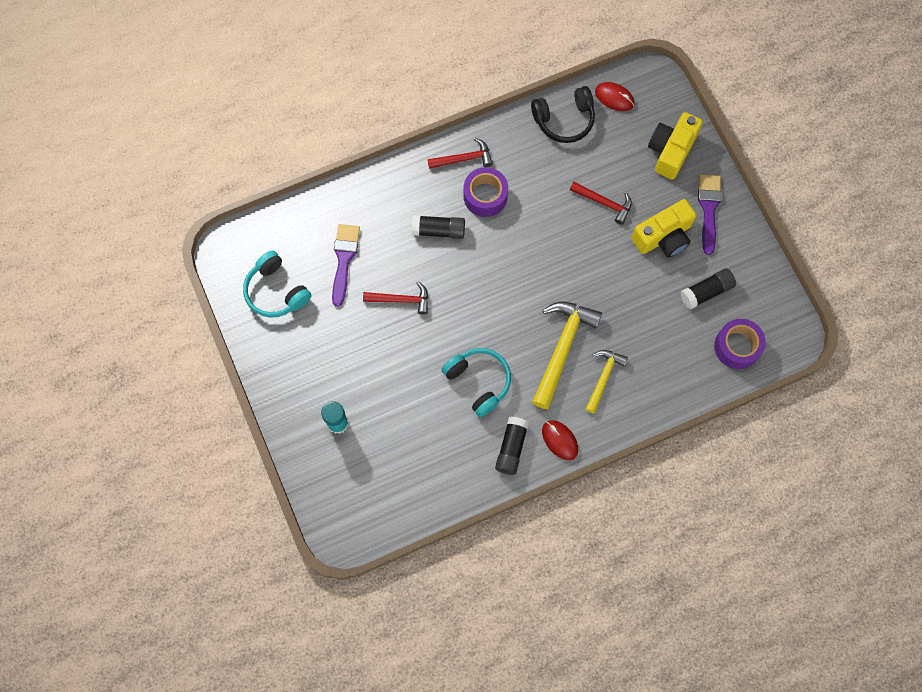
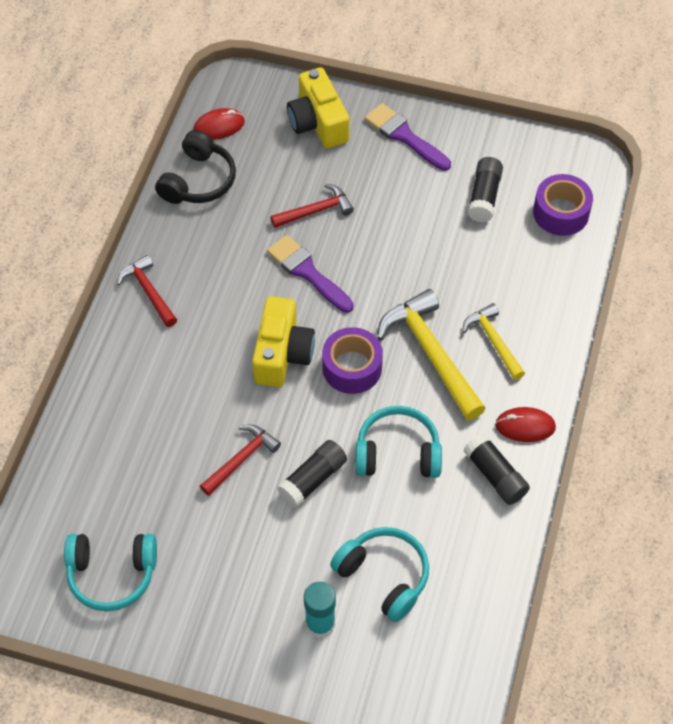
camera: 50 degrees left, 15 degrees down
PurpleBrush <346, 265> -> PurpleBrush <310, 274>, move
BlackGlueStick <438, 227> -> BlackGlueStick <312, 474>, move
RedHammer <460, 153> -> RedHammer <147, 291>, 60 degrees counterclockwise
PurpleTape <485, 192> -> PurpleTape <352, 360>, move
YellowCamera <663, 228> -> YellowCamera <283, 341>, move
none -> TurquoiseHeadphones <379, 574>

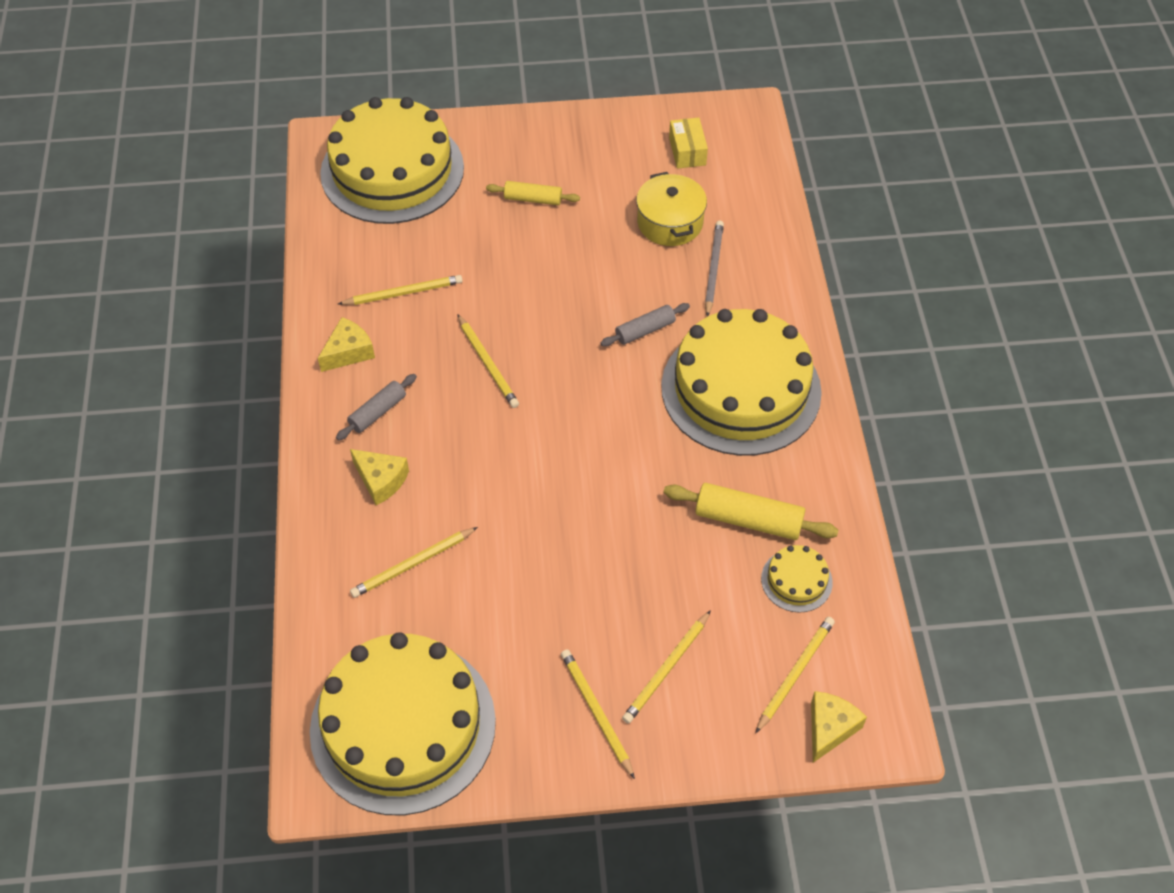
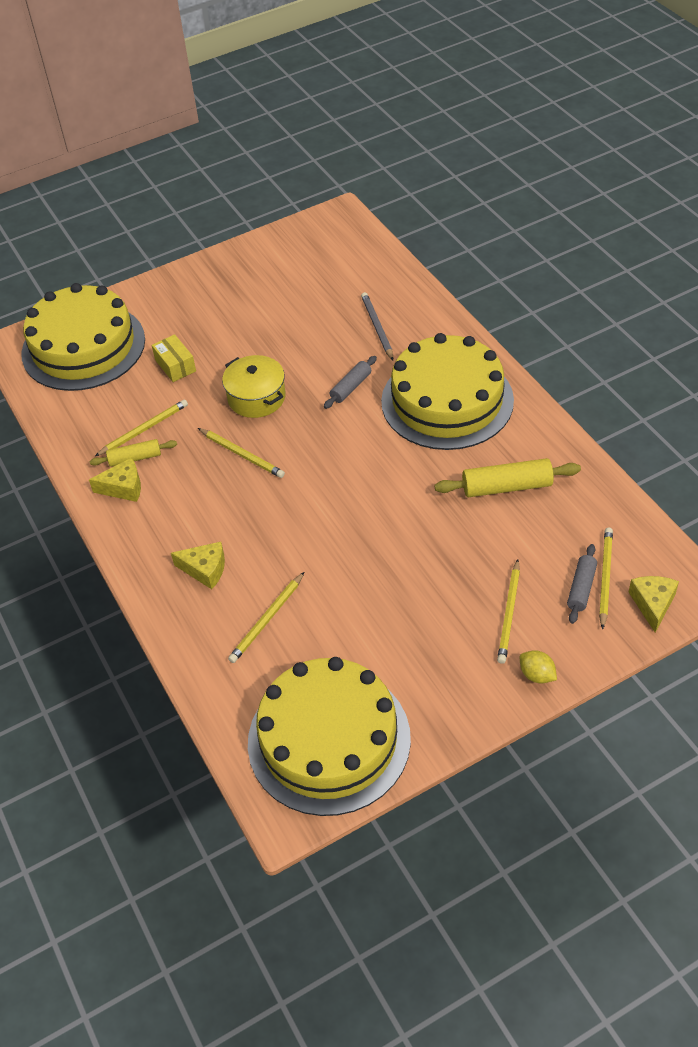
camera: 20 degrees left, 5 degrees down
YellowCheese <346, 344> -> YellowCheese <115, 480>, 60 degrees clockwise
GreyRollingPin <376, 407> -> GreyRollingPin <582, 584>, move
YellowRollingPin <533, 193> -> YellowRollingPin <133, 453>, move
YellowPencil <598, 714> -> none
YellowPot <671, 209> -> YellowPot <254, 386>, move
YellowBox <688, 143> -> YellowBox <174, 358>, move
YellowCake <797, 579> -> none
none -> YellowLemon <538, 667>

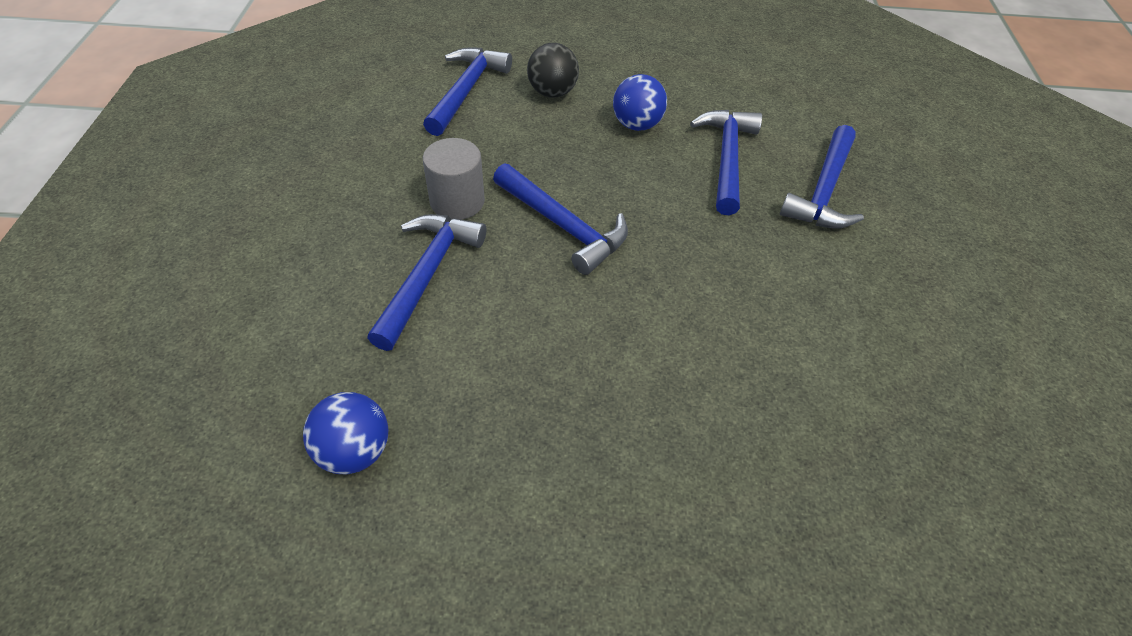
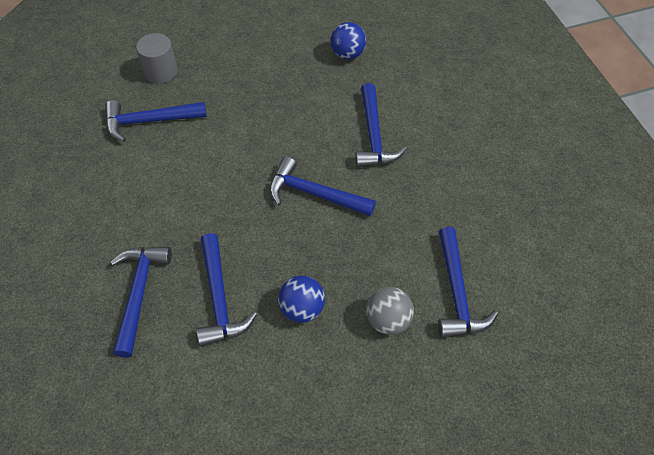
camera: 160 degrees right, 5 degrees up
GreyCylinder <454, 179> -> GreyCylinder <157, 58>, move
BlackBall <553, 70> -> GreyBall <390, 311>
none -> BlueHammer <156, 121>

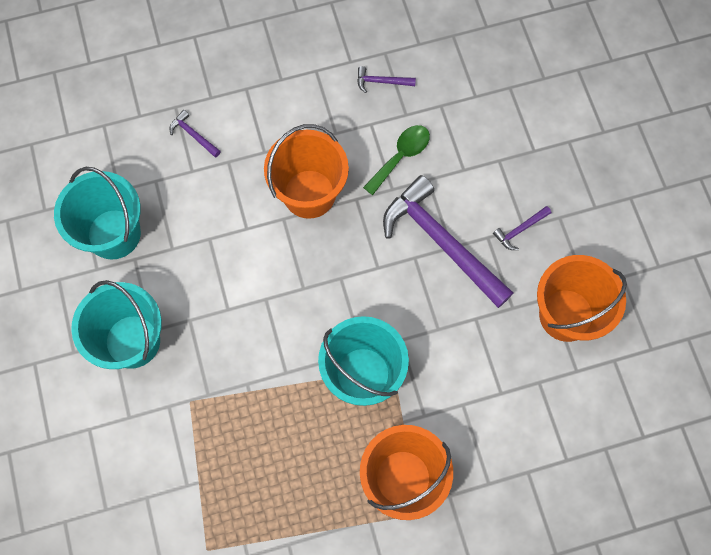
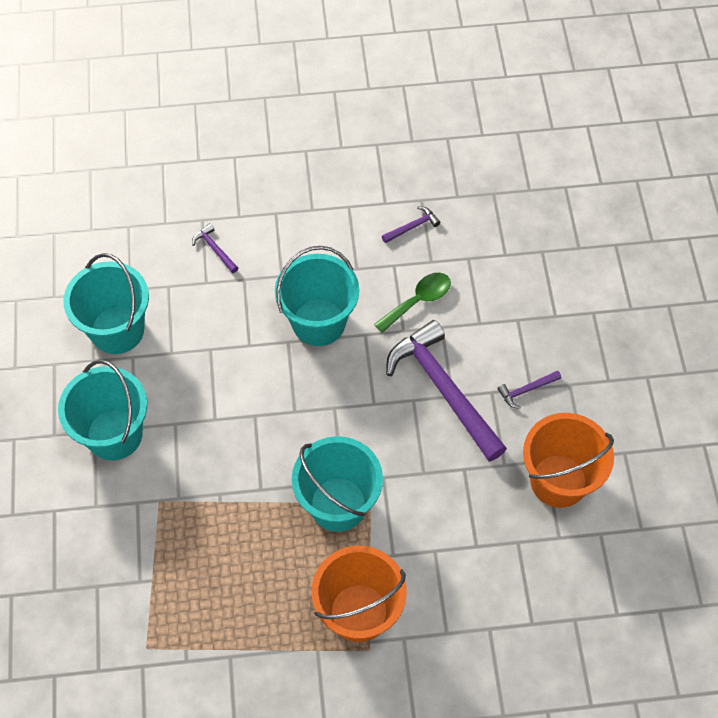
camera: 10 degrees right, 10 degrees down
OrangeBucket <306, 171> -> TurquoiseBucket <317, 296>
PurpleHammer <386, 79> -> PurpleHammer <411, 224>, 135 degrees clockwise

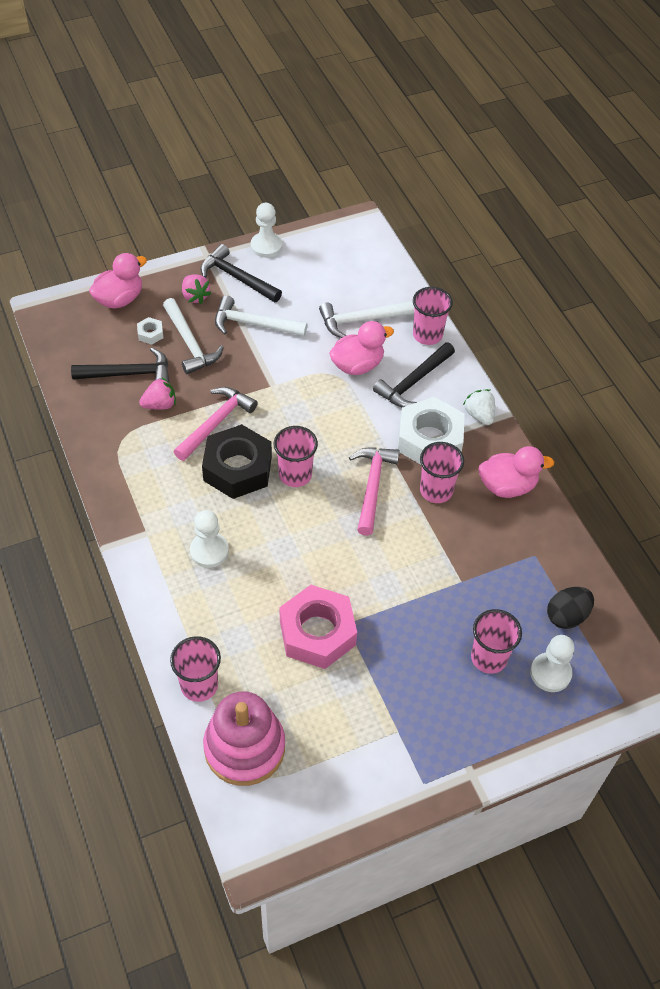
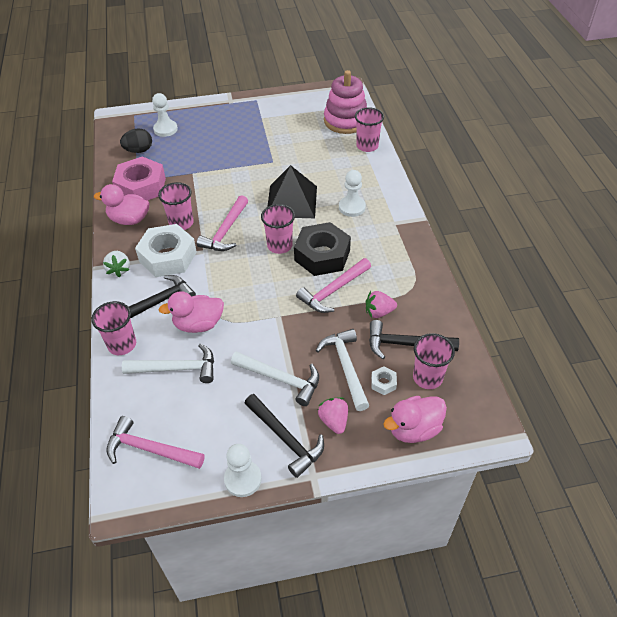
camera: 165 degrees left, 5 degrees down
PinkNut <318, 627> -> PinkNut <139, 178>, move
PinkCup <496, 641> -> PinkCup <434, 361>, move
none -> PinkHammer <155, 442>
none -> BlackPyramid <292, 191>

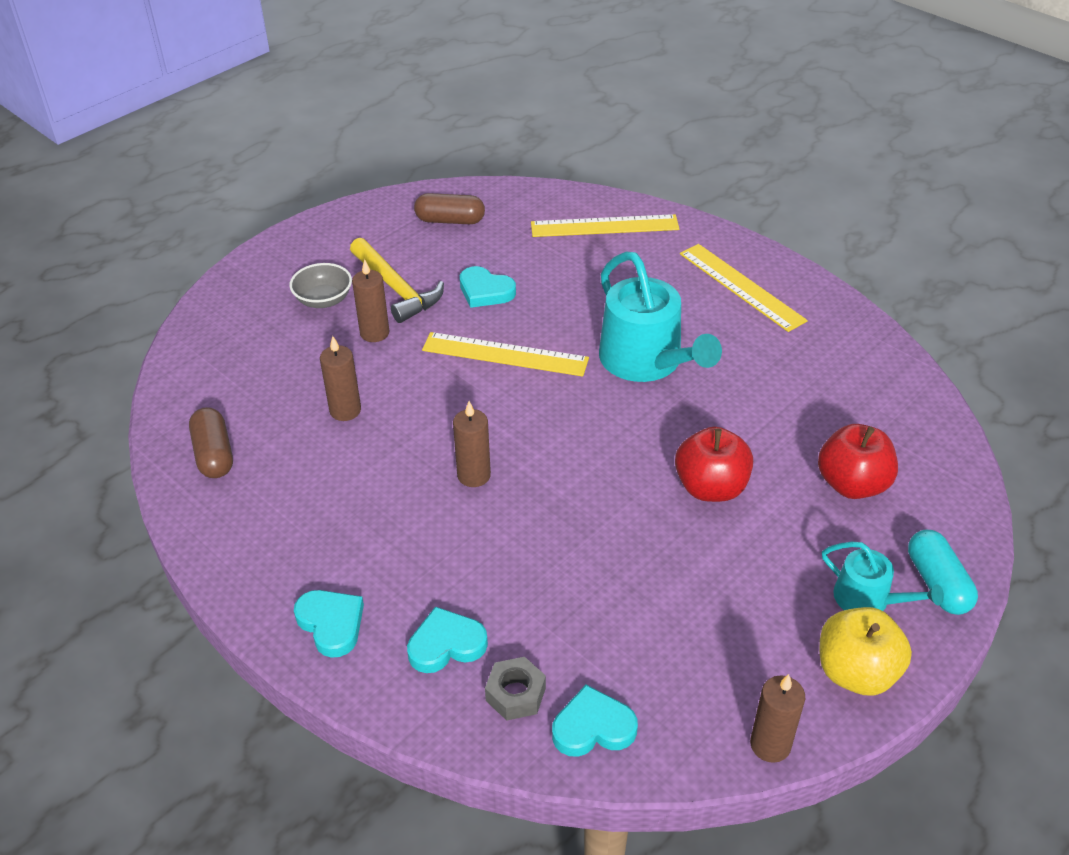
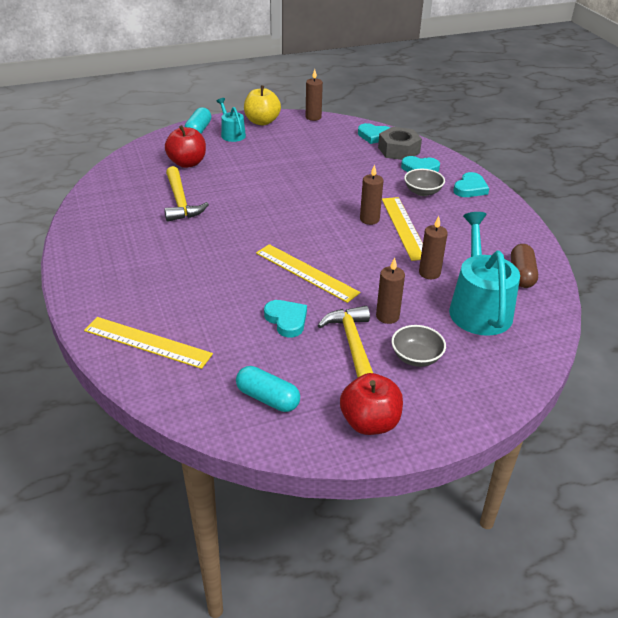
camera: 155 degrees left, 5 degrees down
TurquoiseHeart <329, 624> -> TurquoiseHeart <471, 184>, 135 degrees counterclockwise
BrownCapsule <449, 208> -> TurquoiseCapsule <268, 389>
GreyNut <515, 689> -> GreyNut <400, 143>, x1.57
TurquoiseWateringCan <660, 317> -> TurquoiseWateringCan <484, 274>, move
RedApple <714, 464> -> RedApple <371, 404>, move
YellowRuler <744, 288> -> YellowRuler <402, 229>, move
none -> YellowHammer <186, 194>
none -> GreyBowl <424, 182>

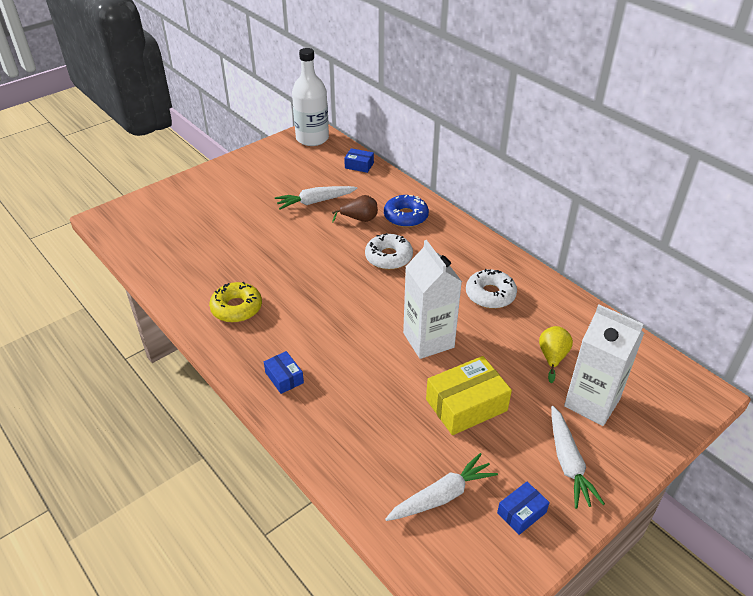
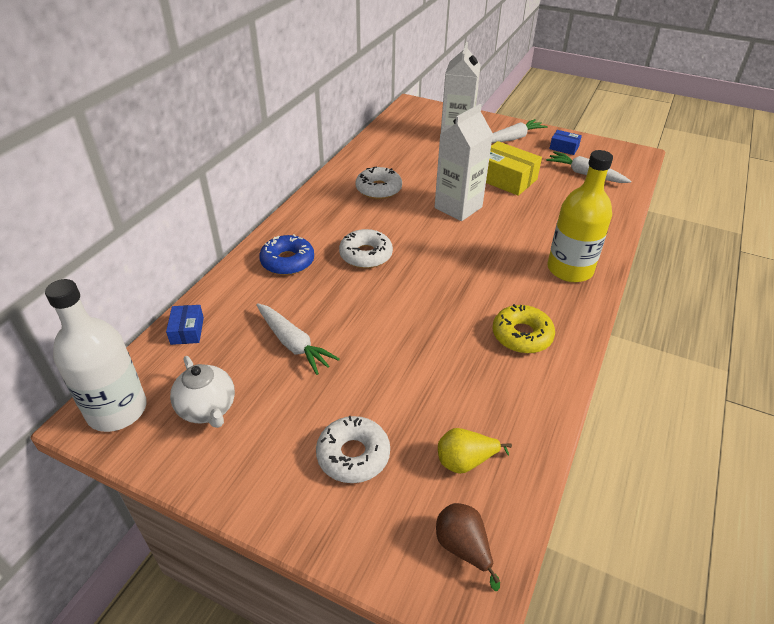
camera: 115 degrees left, 0 degrees up
BlueBox <284, 372> -> YellowBottle <580, 216>
BrownPear <355, 209> -> BrownPear <468, 547>, move
YellowPear <556, 354> -> YellowPear <475, 451>, move
none -> WhiteTeapot <202, 392>
none -> WhiteDonut <353, 449>

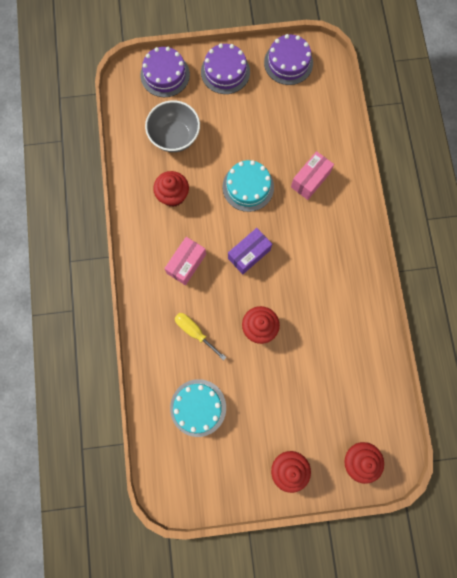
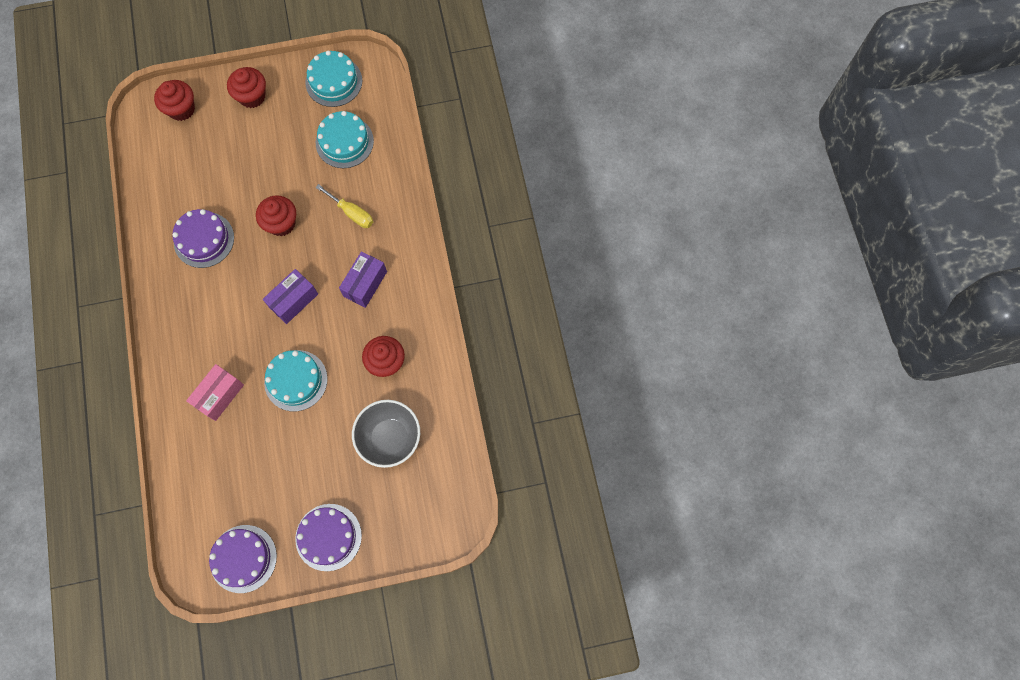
camera: 175 degrees right, 5 degrees down
PurpleCake <165, 72> -> PurpleCake <203, 238>, move
PinkBox <185, 261> -> PurpleBox <363, 279>
none -> TurquoiseCake <333, 78>

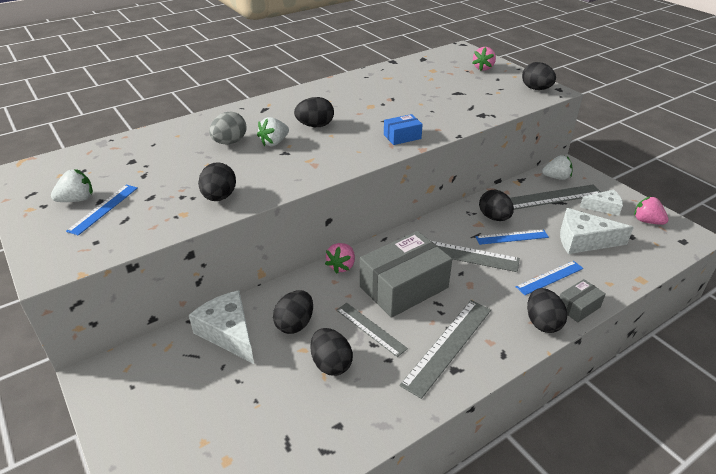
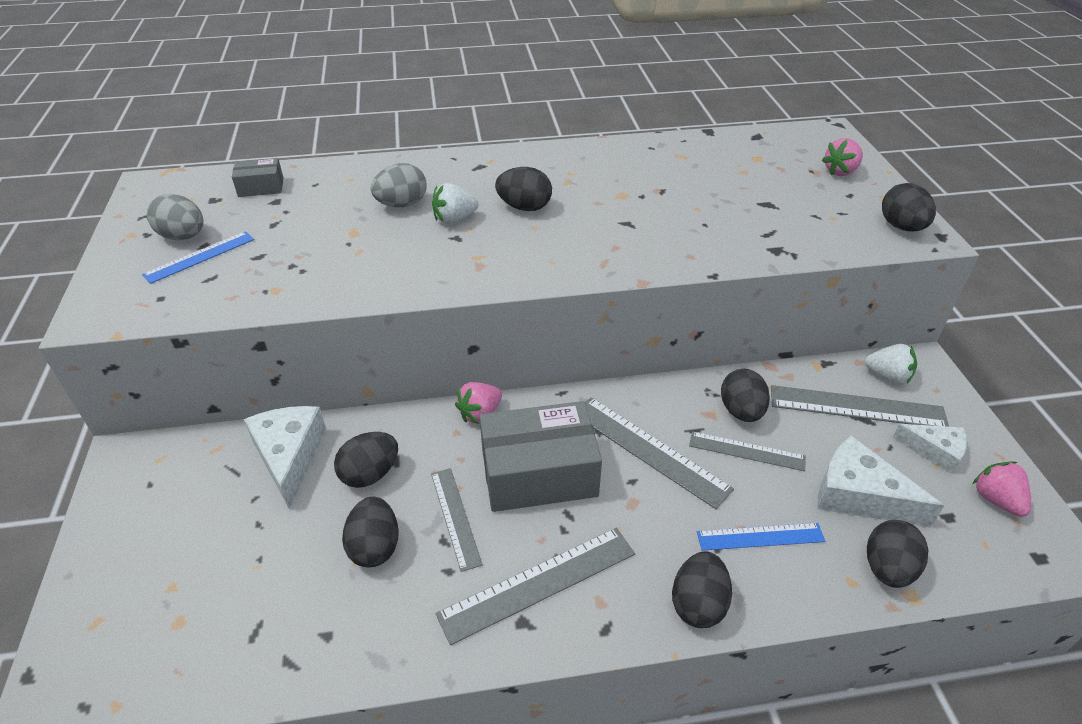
camera: 25 degrees right, 5 degrees up
WhiteStrawberry <72, 185> -> GreyEgg <175, 217>
BlackEgg <217, 181> -> BlackEgg <897, 554>, move
BlueBox <403, 129> -> none
BlueRuler <512, 237> -> GreyRuler <747, 451>
GreyBox <583, 300> -> GreyBox <257, 177>, move

